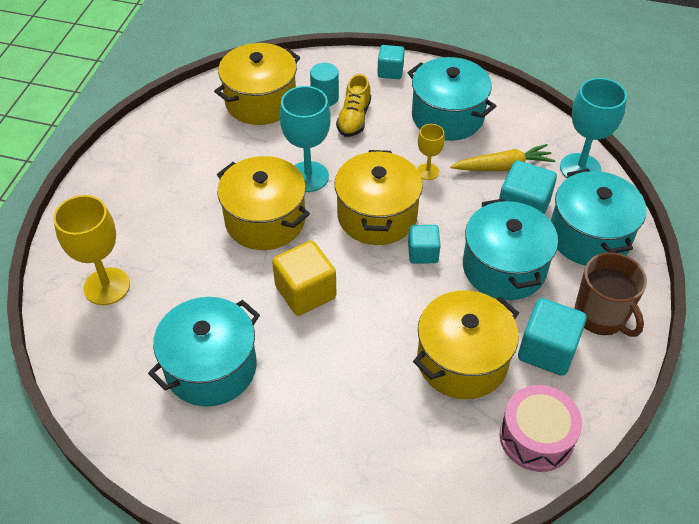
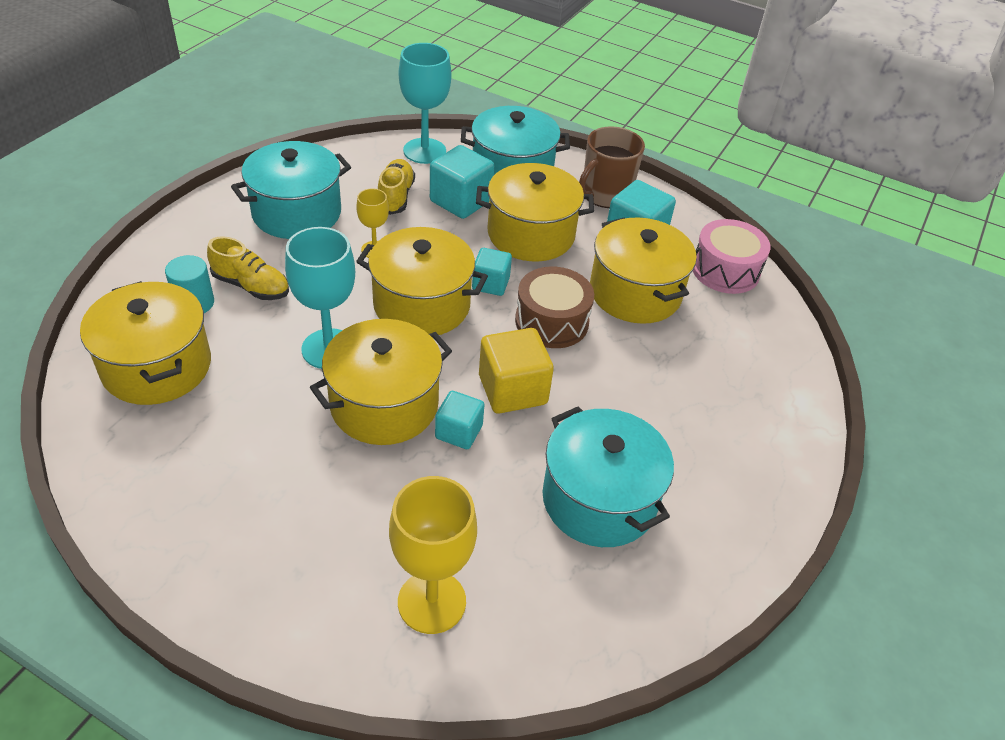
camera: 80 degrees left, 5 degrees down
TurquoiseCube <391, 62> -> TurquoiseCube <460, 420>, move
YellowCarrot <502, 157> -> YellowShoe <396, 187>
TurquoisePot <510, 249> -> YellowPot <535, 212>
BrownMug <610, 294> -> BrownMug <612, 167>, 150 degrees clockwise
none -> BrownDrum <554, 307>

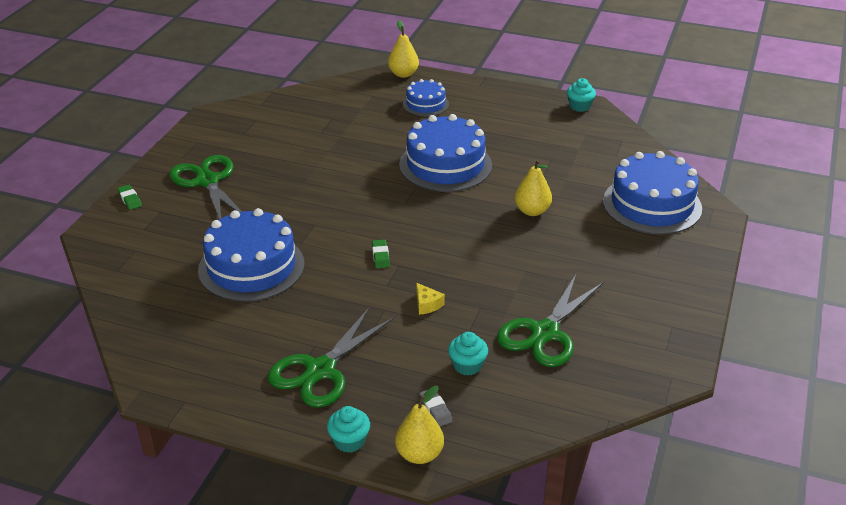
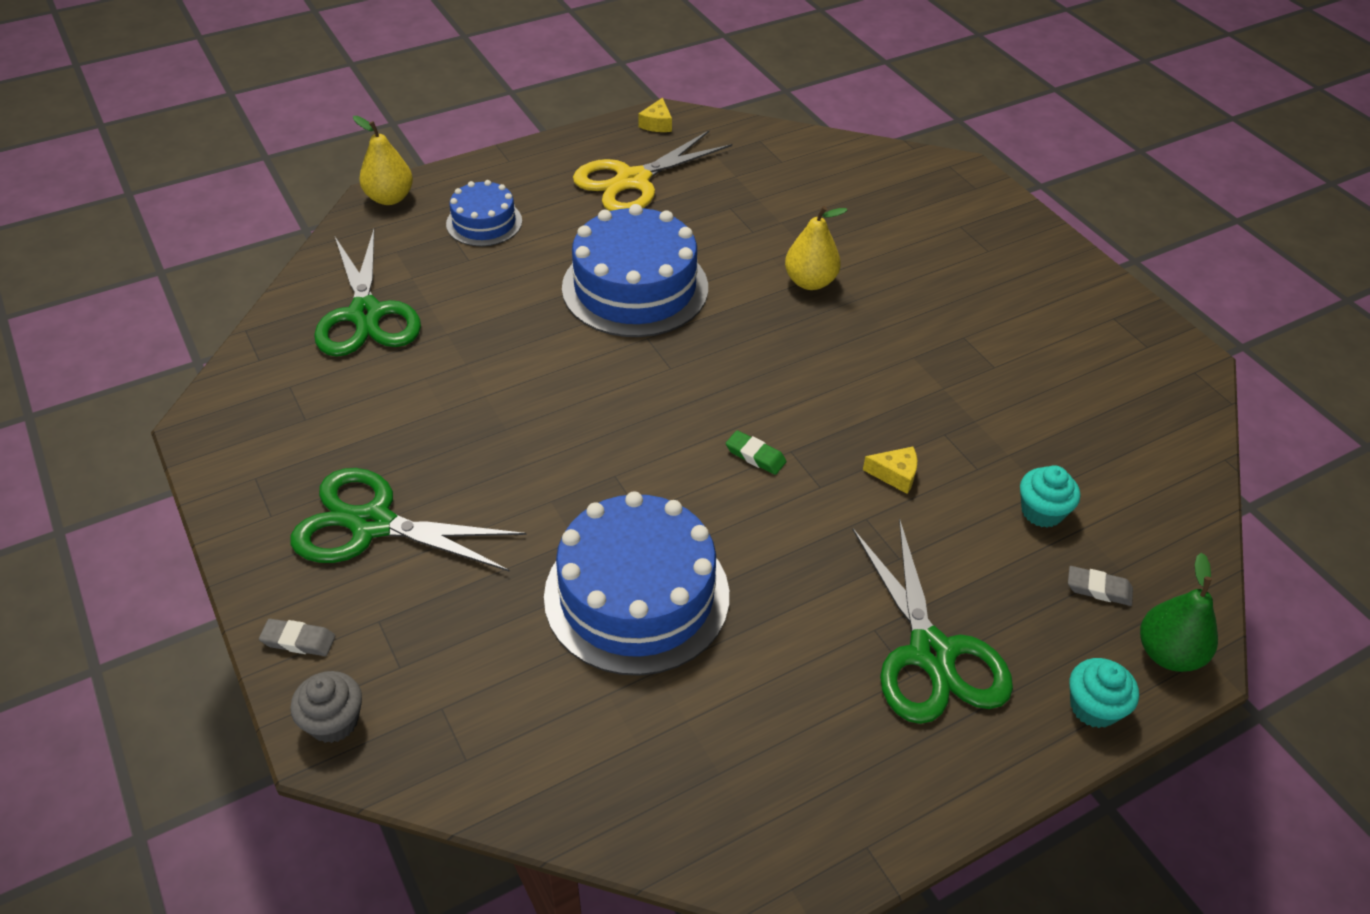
camera: 50 degrees left, 10 degrees up
GreenEraser <129, 197> -> GreyEraser <297, 637>
YellowPear <419, 425> -> GreenPear <1179, 612>
GreenScissors <550, 321> -> GreenScissors <367, 293>, move
TurquoiseCupcake <581, 95> -> YellowCheese <655, 115>
BlueCake <652, 192> -> none
none -> GreyCupcake <326, 707>
none -> YellowScissors <652, 171>

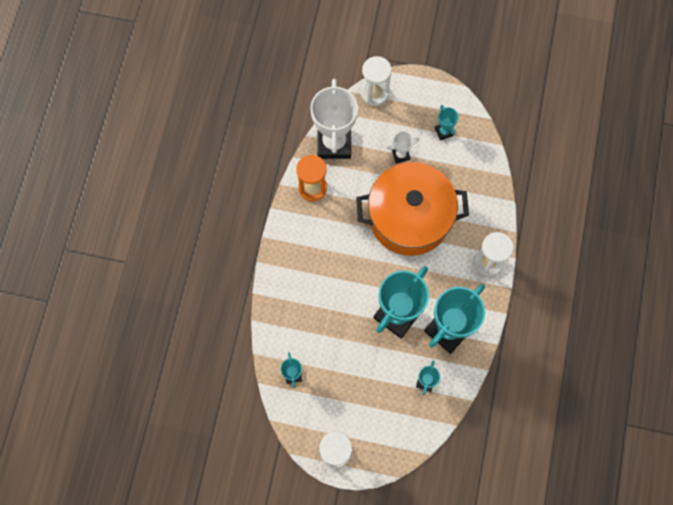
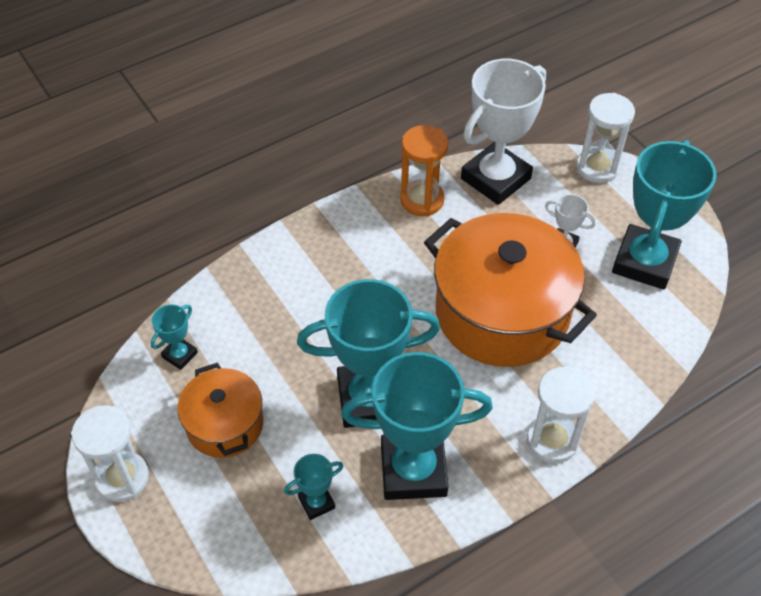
camera: 45 degrees right, 20 degrees down
TurquoiseTrophy <447, 123> -> TurquoiseTrophy <664, 215>, x2.25
none -> OrangePot <220, 410>

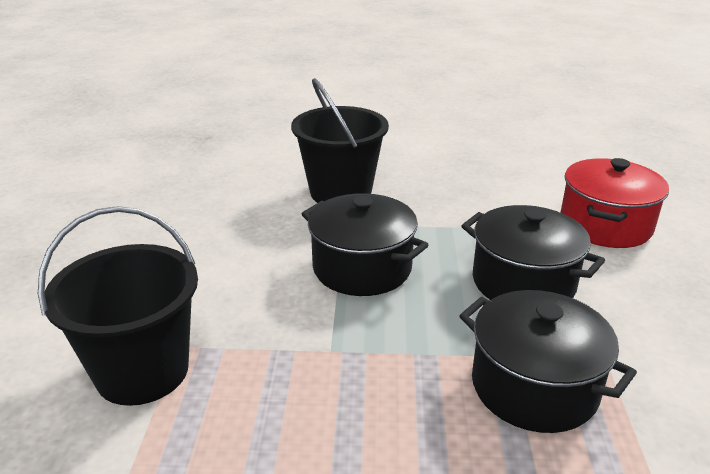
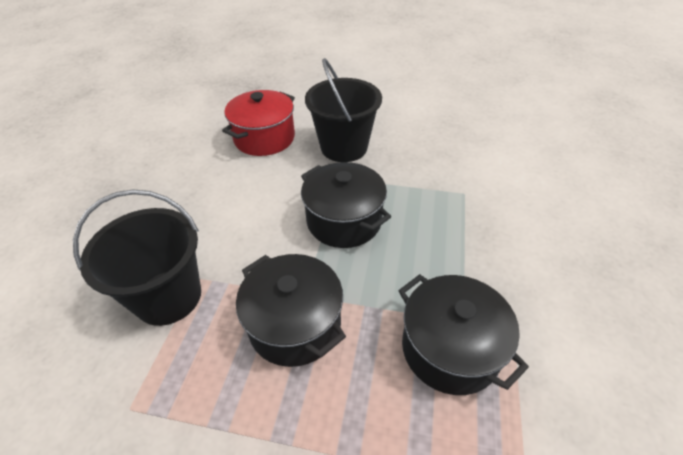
camera: 10 degrees right, 15 degrees up
BlackPot <533, 252> -> BlackPot <291, 310>, move
RedPot <614, 203> -> RedPot <258, 123>, move

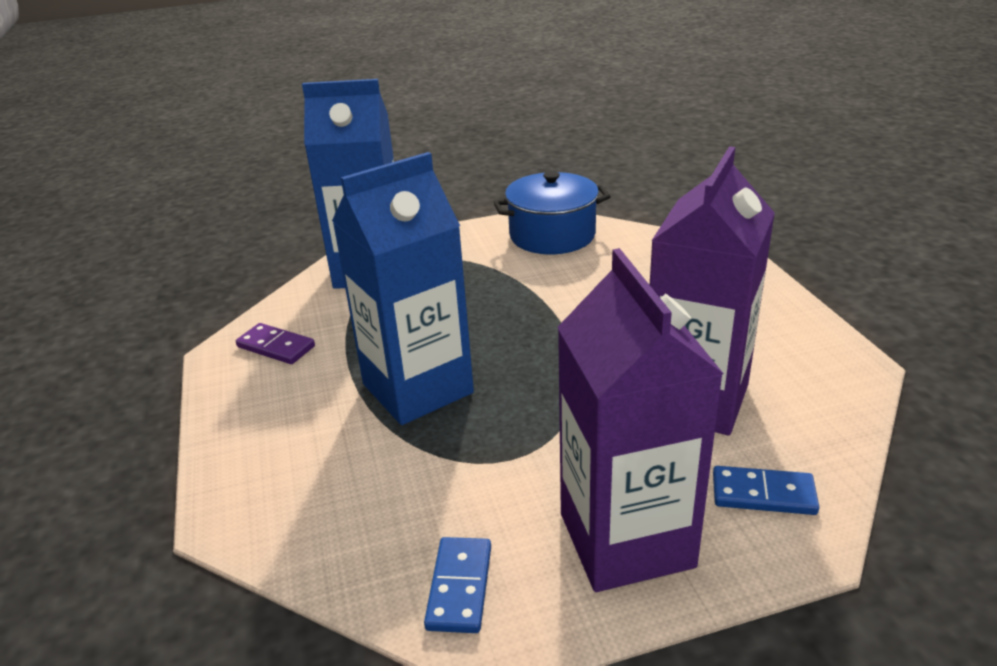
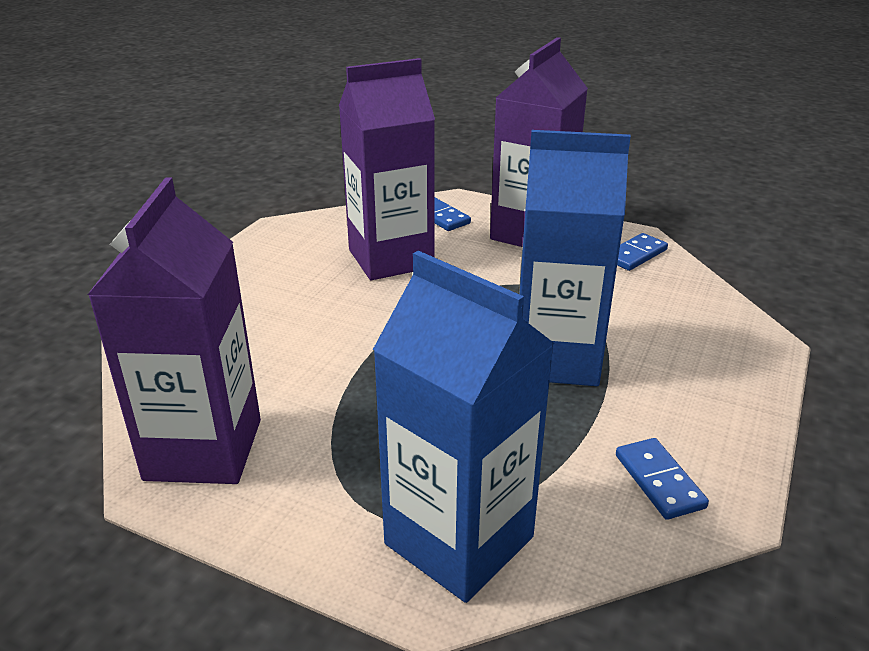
camera: 140 degrees left, 0 degrees up
PurpleDomino <275, 343> -> BlueDomino <662, 479>
BluePot <552, 212> -> PurpleCarton <174, 330>

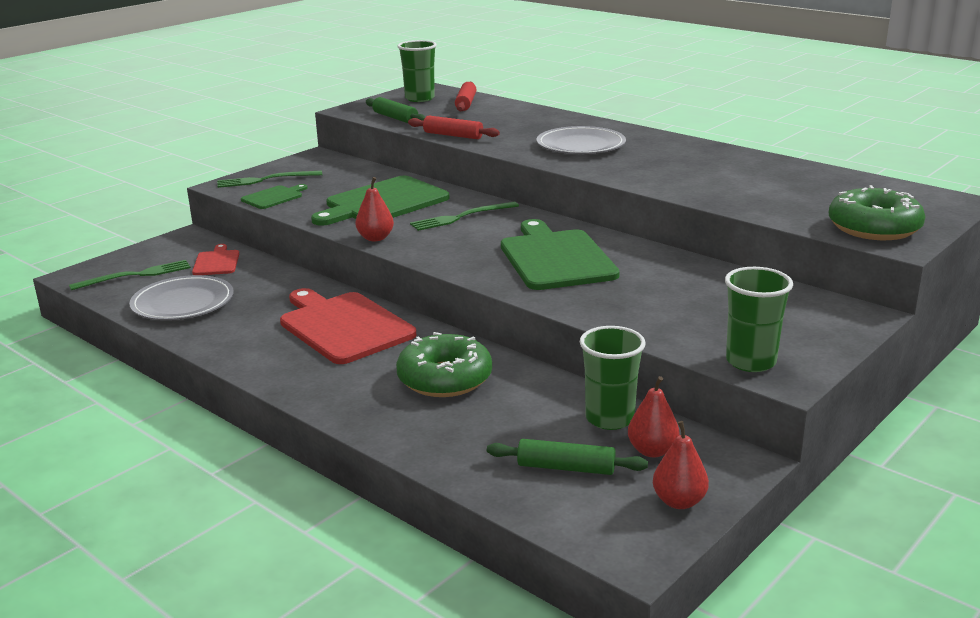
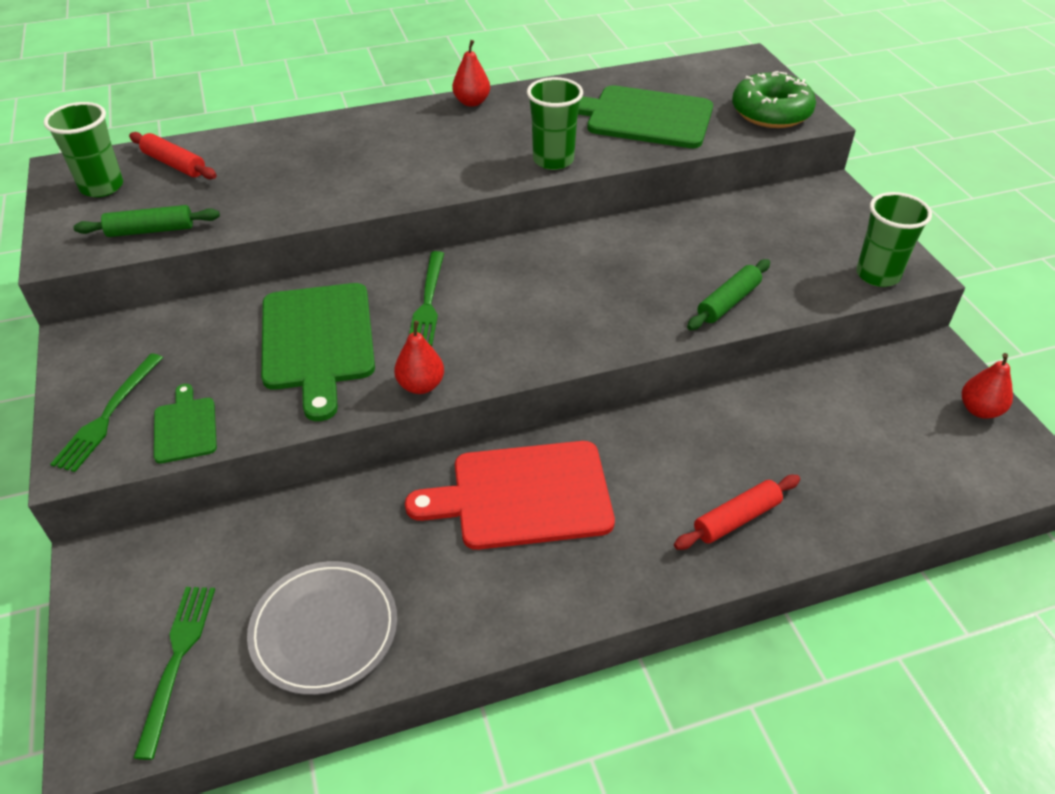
camera: 60 degrees left, 20 degrees up
RedCuttingBoard <215, 259> -> none
GreenDonut <444, 364> -> none
RedRollingPin <454, 127> -> RedRollingPin <737, 512>, move
GreenRollingPin <567, 457> -> GreenRollingPin <728, 294>, move
GreenCuttingBoard <560, 254> -> GreenCuttingBoard <645, 116>, move
GreyPlate <581, 140> -> none
GreenCup <613, 378> -> GreenCup <555, 123>, move
RedPear <653, 416> -> RedPear <471, 73>, move

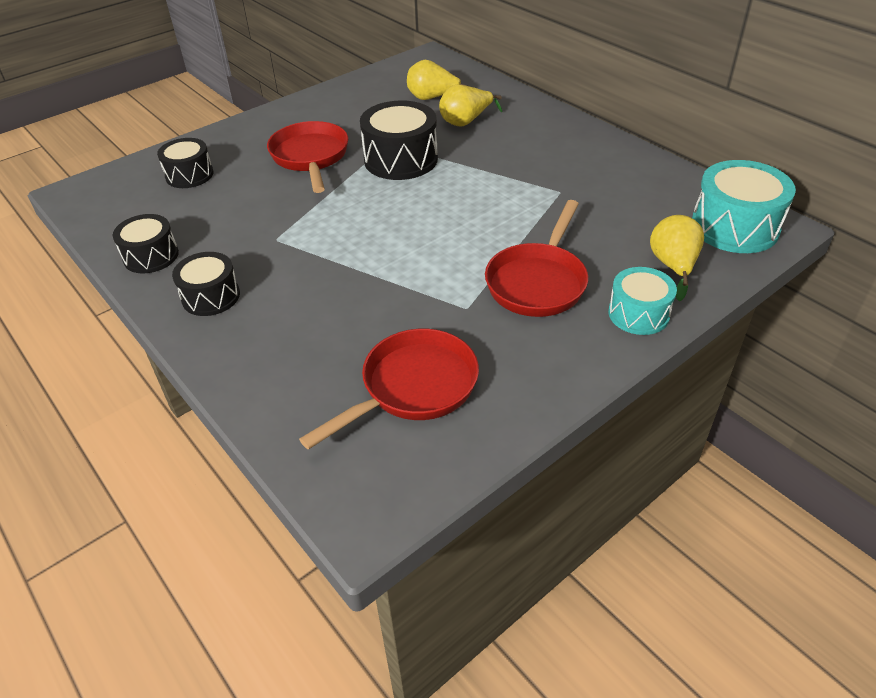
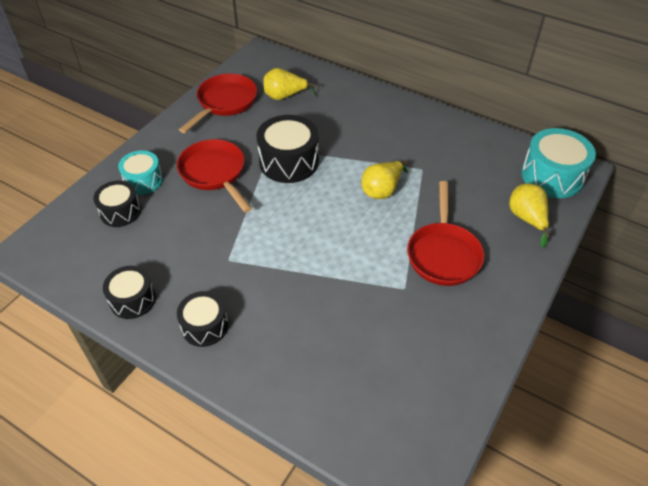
camera: 20 degrees left, 5 degrees up
RedPan <389, 389> -> RedPan <218, 103>, move
YellowPear <470, 106> -> YellowPear <385, 180>, move
TurquoiseDrum <642, 301> -> TurquoiseDrum <140, 172>, move

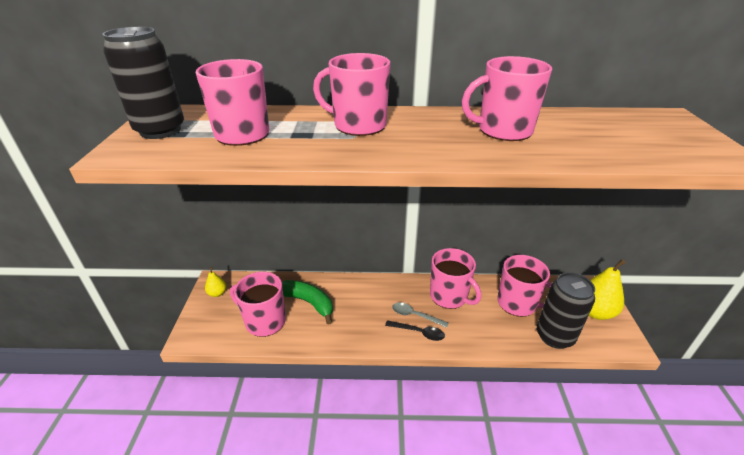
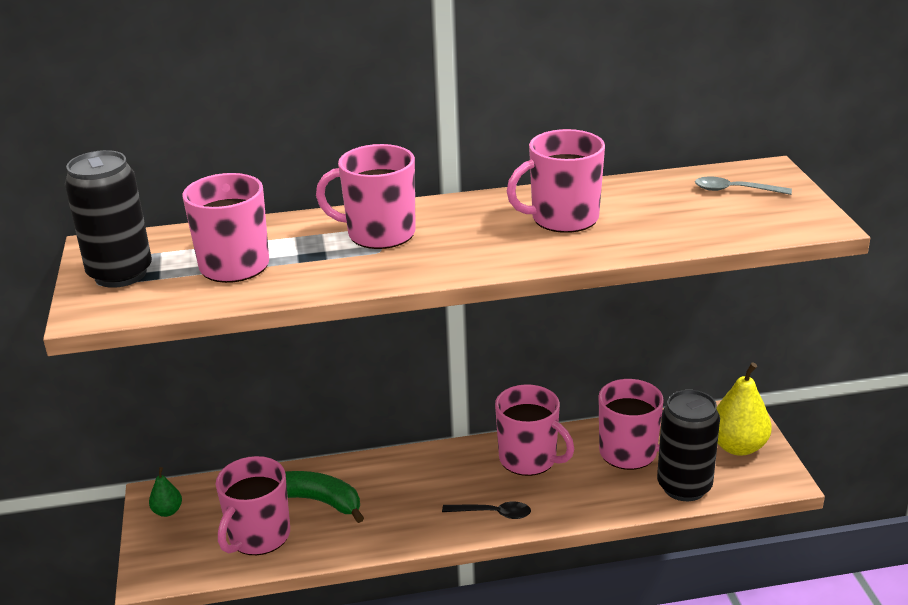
camera: 10 degrees left, 5 degrees down
YellowPear <215, 282> -> GreenPear <165, 492>
PinkMug <258, 304> -> PinkMug <252, 505>, 75 degrees counterclockwise
GreySpoon <420, 315> -> GreySpoon <743, 186>, move

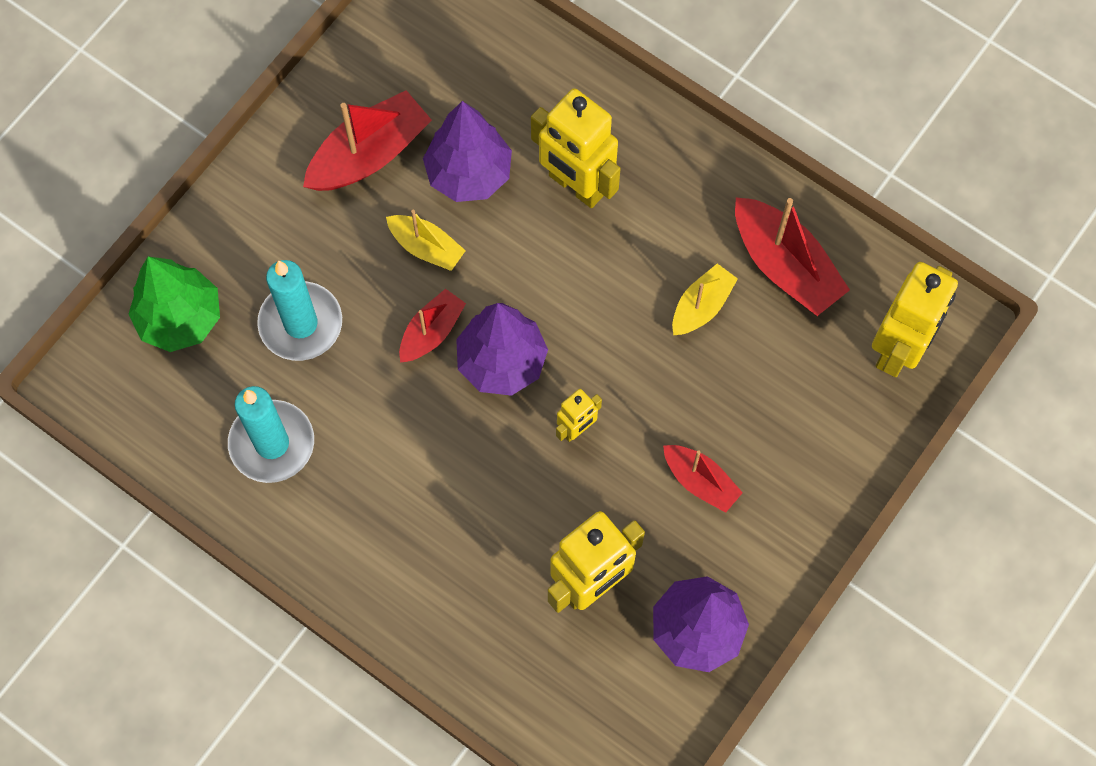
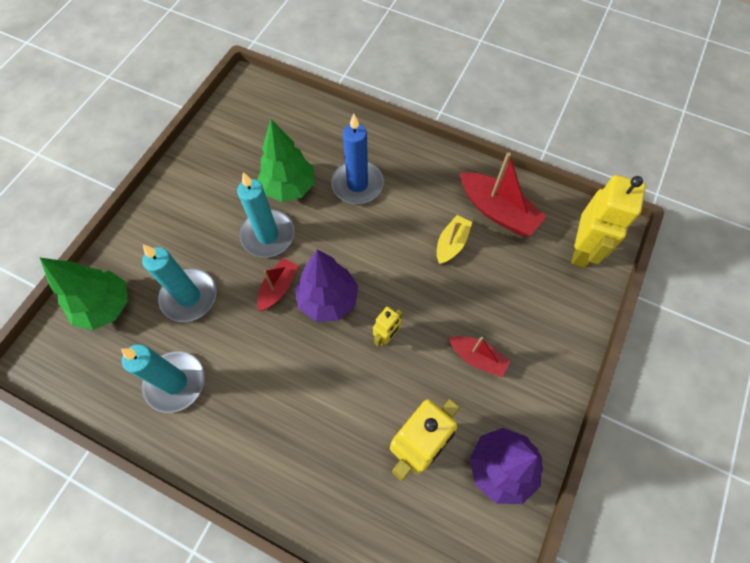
camera: 10 degrees left, 5 degrees down
RedBoat <367, 140> -> none
YellowBoat <426, 240> -> TurquoiseCandle <266, 215>
PurpleTree <467, 151> -> GreenTree <286, 160>
YellowRobot <576, 148> -> BlueCandle <357, 159>

